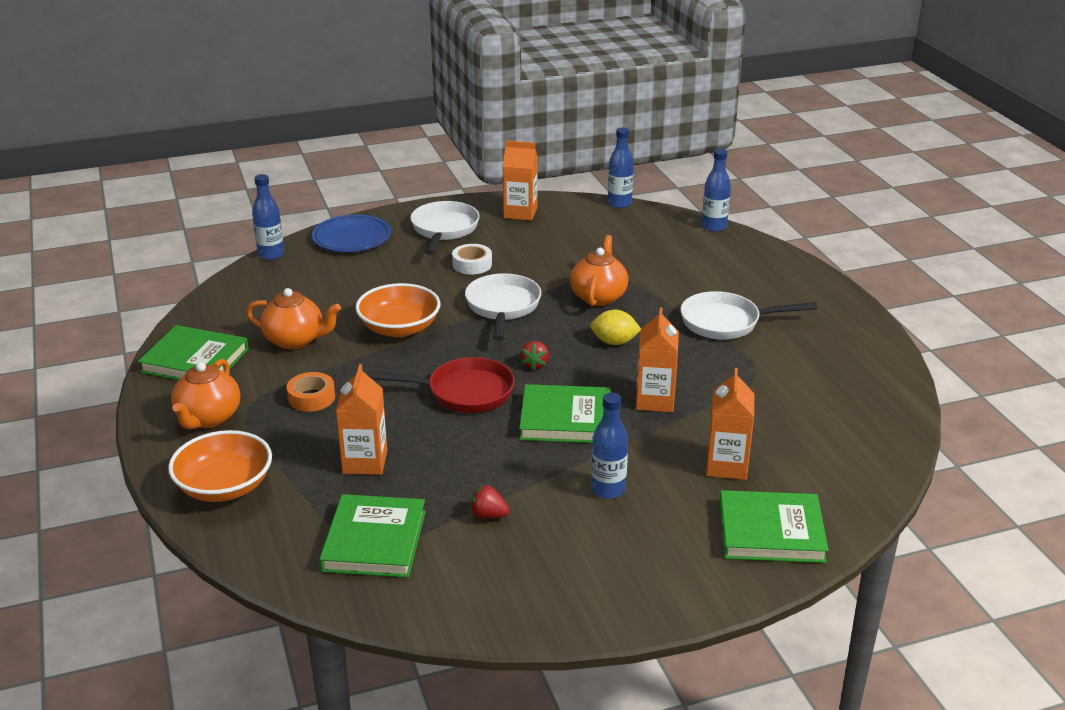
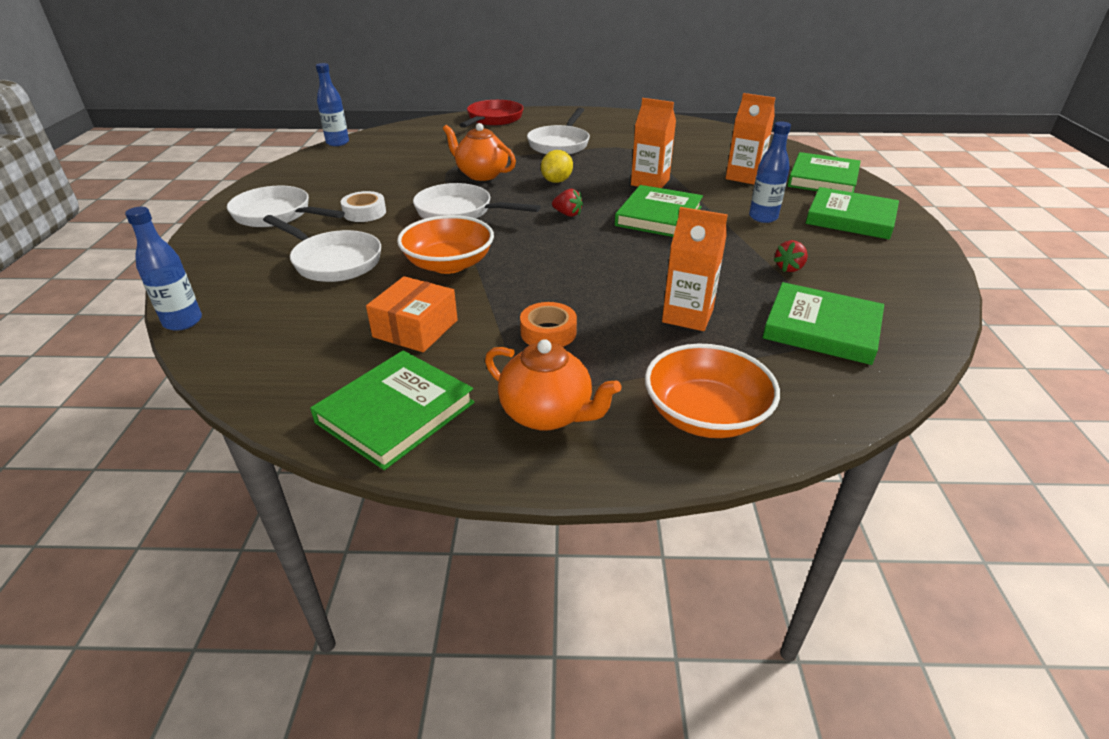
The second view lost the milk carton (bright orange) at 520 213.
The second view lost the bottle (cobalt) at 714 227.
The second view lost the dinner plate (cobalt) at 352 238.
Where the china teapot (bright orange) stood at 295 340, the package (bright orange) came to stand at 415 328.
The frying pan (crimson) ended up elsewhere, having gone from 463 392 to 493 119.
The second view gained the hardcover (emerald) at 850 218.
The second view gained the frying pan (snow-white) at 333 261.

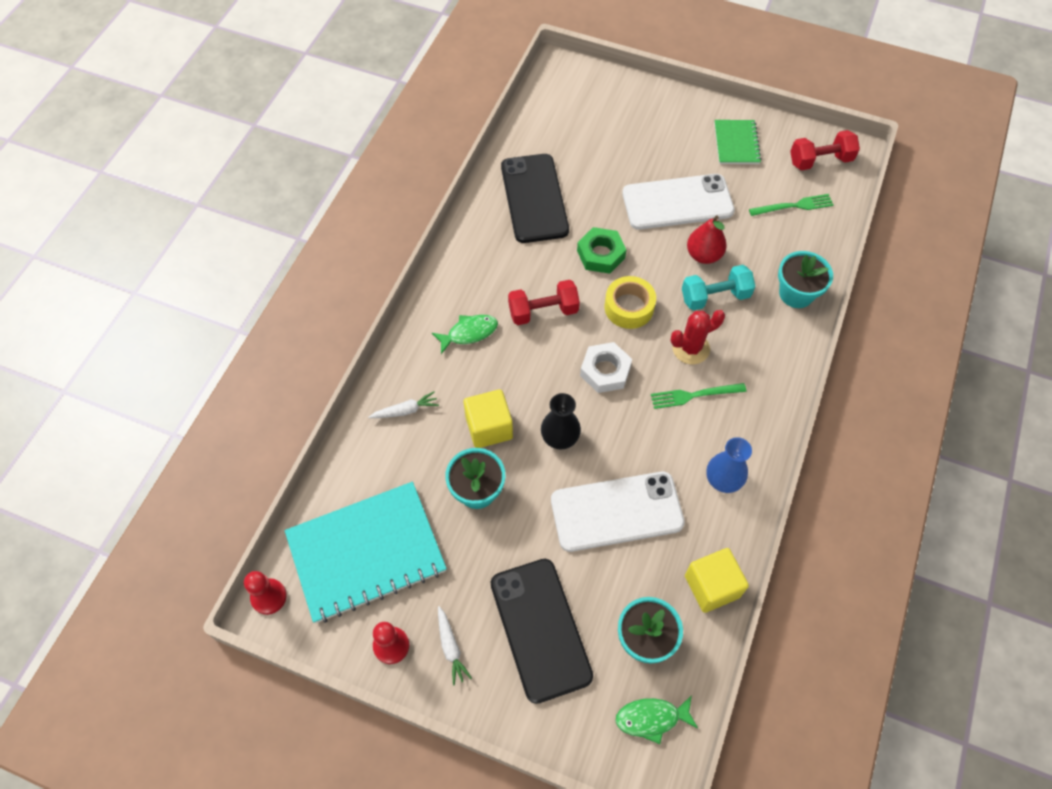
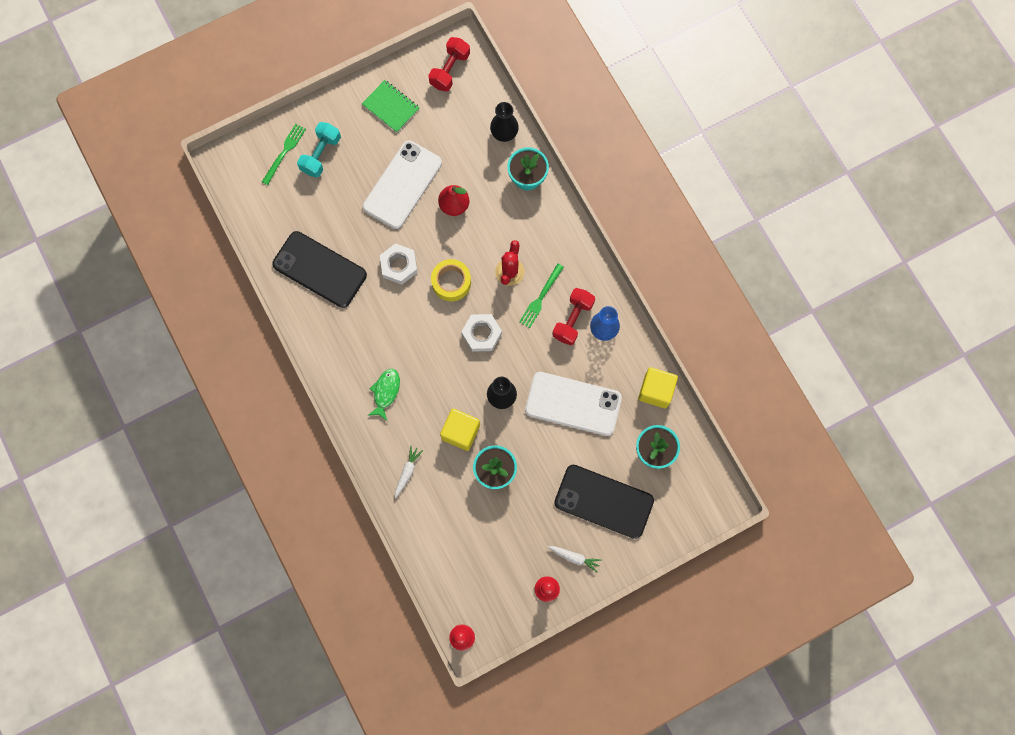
The fork (emerald) ended up elsewhere, having gone from 794 206 to 284 152.
What was the hex nut (emerald) at 600 254 turned into the hex nut (snow-white) at 399 265.
The free weight (teal) ended up elsewhere, having gone from 715 296 to 321 154.
The free weight (crimson) ended up elsewhere, having gone from 543 311 to 573 320.
The phone (snow-white) at 616 512 ended up facing another way, 75 degrees clockwise from before.
The second view lost the exercise book (teal) at 366 553.
The second view lost the fish (emerald) at 651 718.
The second view gained the flower vase (ebony) at 504 133.

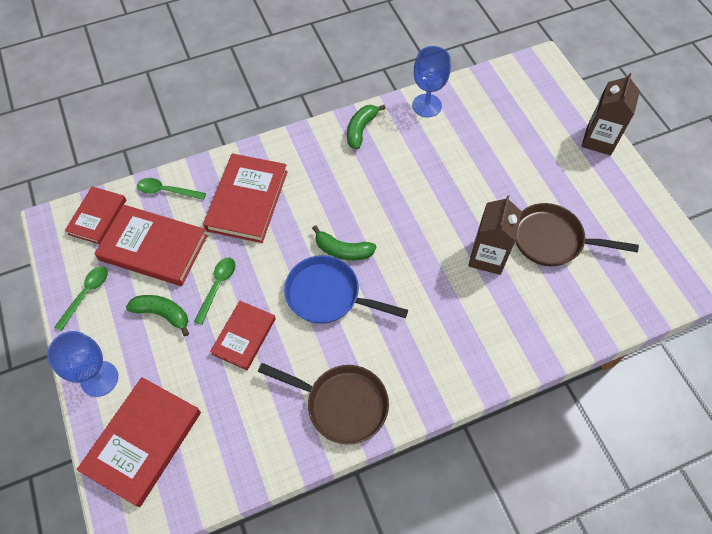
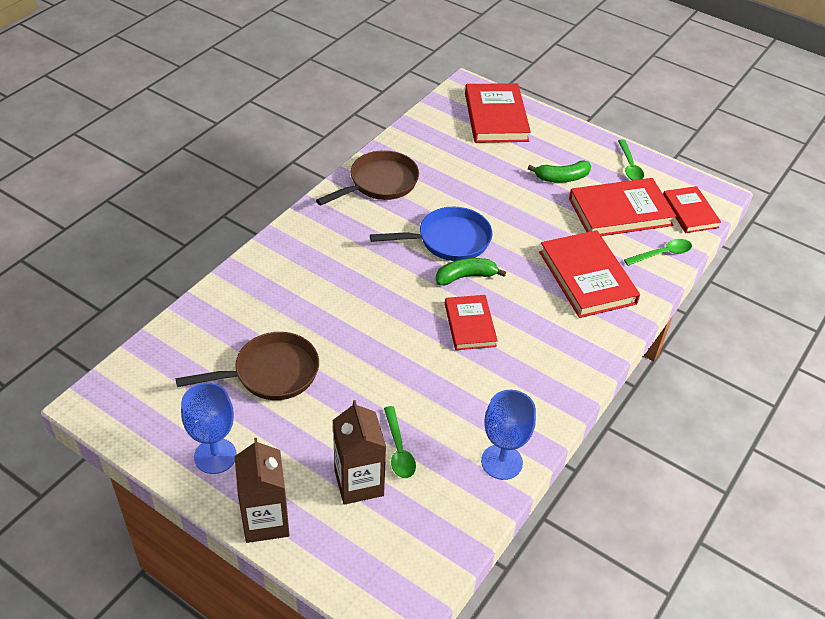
The second view lost the banana fruit (emerald) at 361 129.
The milk carton (russet) ended up elsewhere, having gone from 487 257 to 359 483.
The tablespoon (emerald) ended up elsewhere, having gone from 217 286 to 398 449.
The hardcover (crimson) ended up elsewhere, having gone from 244 336 to 470 325.
The wine glass (cobalt) ended up elsewhere, having gone from 99 378 to 215 456.
The frying pan (russet) at 342 404 ended up facing another way, 150 degrees clockwise from before.

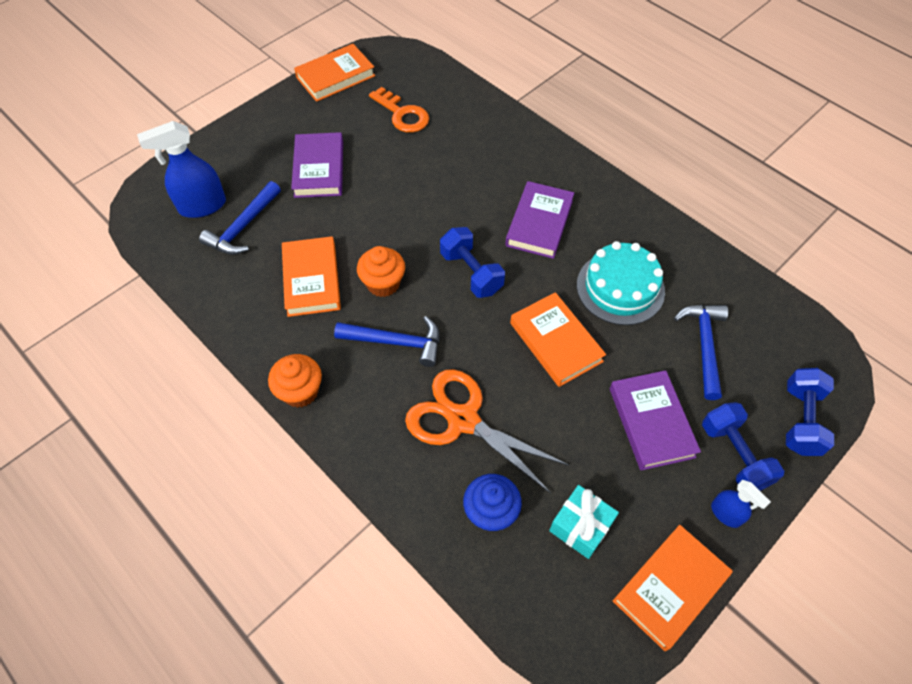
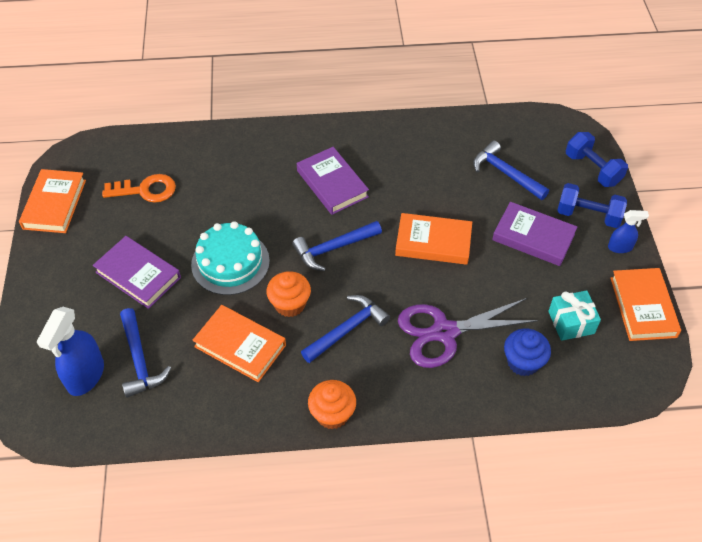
Where the free weight (cobalt) stood at 471 273, the carpenter's hammer (cobalt) came to stand at 333 248.
The cake (teal) ended up elsewhere, having gone from 620 288 to 230 262.
What was the shears (bright orange) at 463 420 turned into the shears (violet) at 444 332.

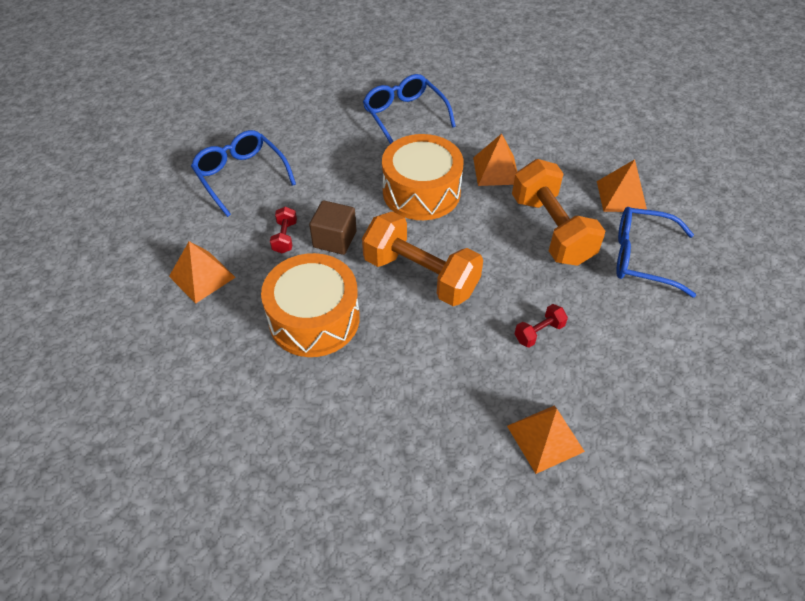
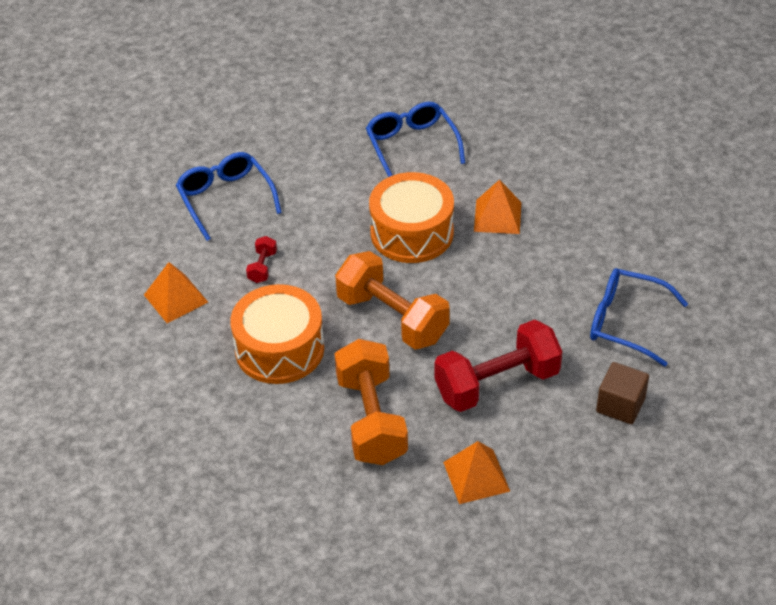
The free weight (bright orange) ended up elsewhere, having gone from 551 230 to 371 419.
The second view lost the solid pyramid (bright orange) at 621 196.
The cube (russet) ended up elsewhere, having gone from 334 239 to 620 405.
The size of the free weight (crimson) at 539 332 changed by a factor of 2.35.

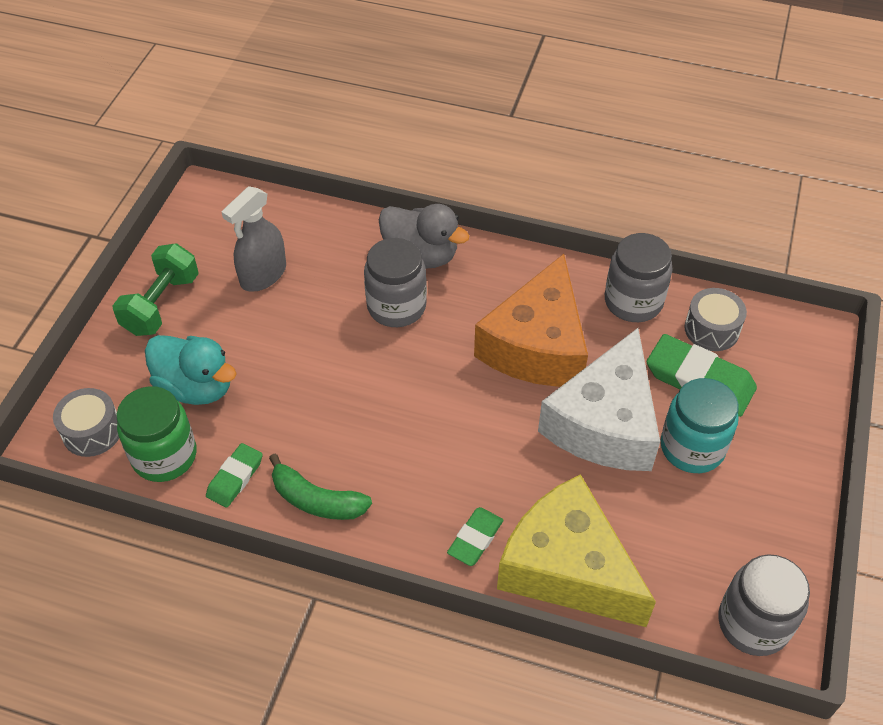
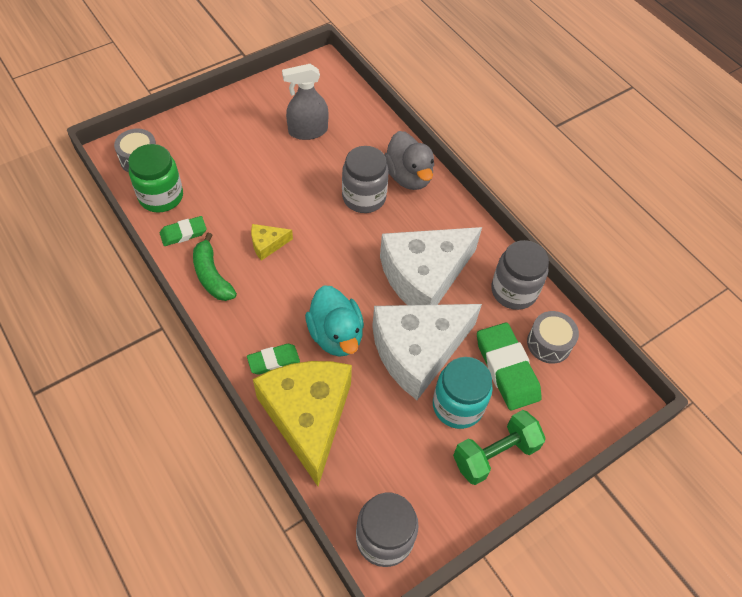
The free weight (emerald) ended up elsewhere, having gone from 161 304 to 495 454.
What was the cheese wedge (bright orange) at 537 345 turned into the cheese wedge (snow-white) at 424 276.
The toy duck (teal) ended up elsewhere, having gone from 196 387 to 336 335.
The second view gained the cheese wedge (golden) at 267 244.

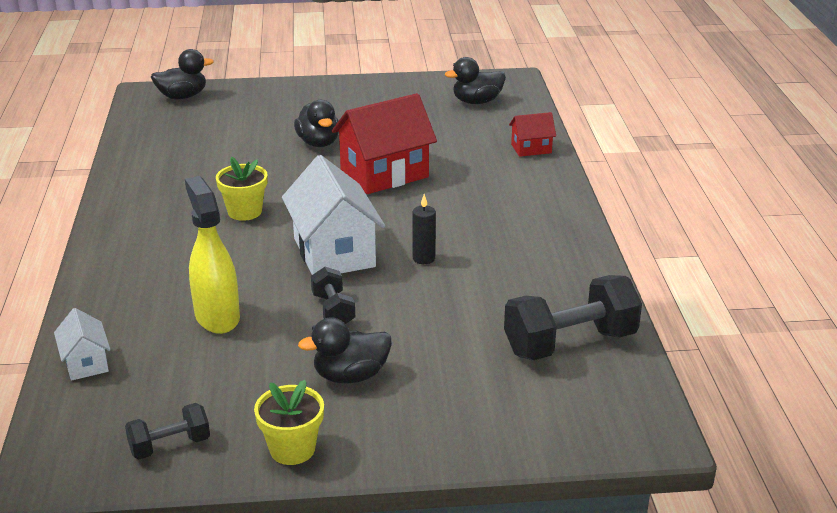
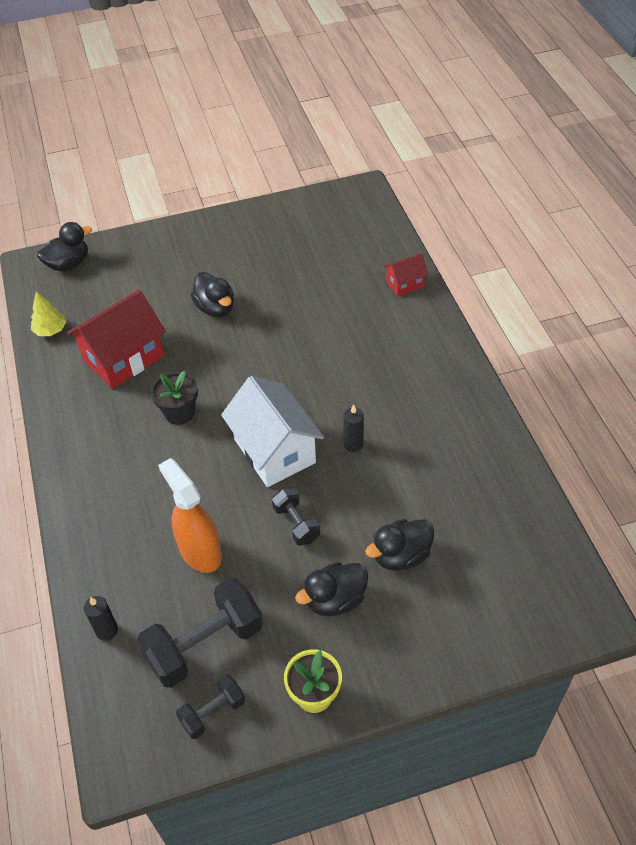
The toy duck (ebony) ended up elsewhere, having gone from 477 102 to 401 555.
The house (crimson) ended up elsewhere, having gone from 384 174 to 124 358.
What was the flower pot (golden) at 245 212 turned into the flower pot (ebony) at 179 413.
What was the spray bottle (golden) at 217 317 turned into the spray bottle (bright orange) at 200 551.
The free weight (ebony) ended up elsewhere, having gone from 570 343 to 205 644.
Where the house (snow-white) stood at 86 363, the wax candle (ebony) came to stand at 107 630.
The second view gained the toy tree (golden) at 50 330.

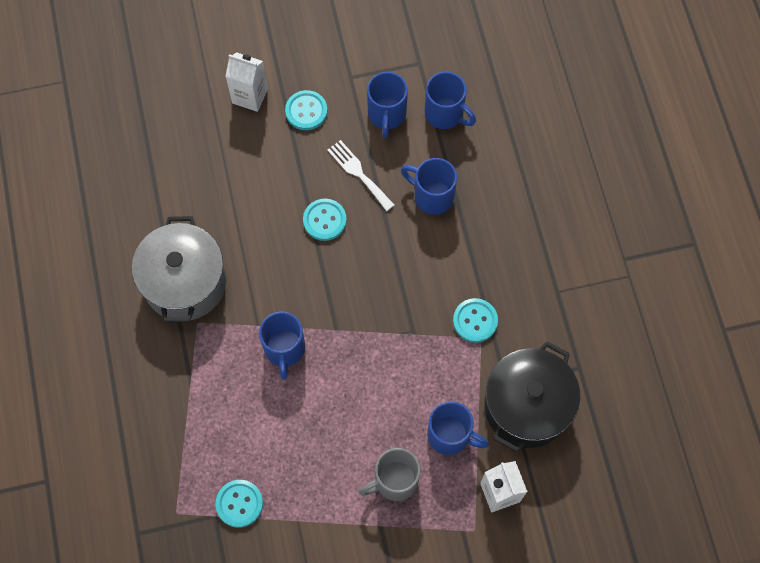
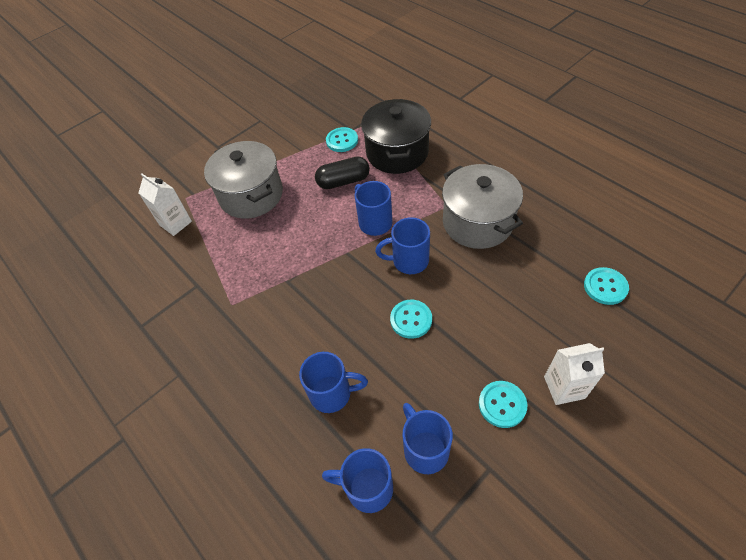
The second view lost the fork (snow-white) at 358 173.
The sewing button (teal) ended up elsewhere, having gone from 475 321 to 605 287.
The stockpot (ebony) ended up elsewhere, having gone from 527 406 to 397 153.
The mug (cobalt) ended up elsewhere, having gone from 450 435 to 409 261.
Where the mug (ash-grey) stood at 394 481, the stockpot (ash-grey) came to stand at 251 195.
The second view gained the pill (ebony) at 343 181.

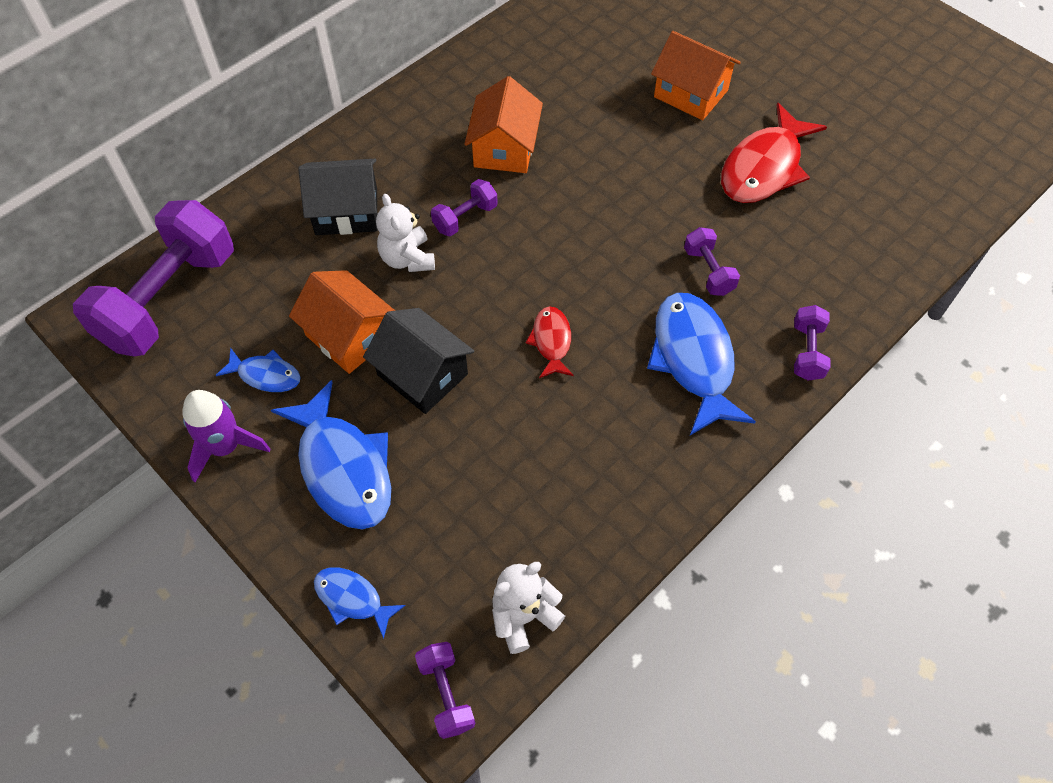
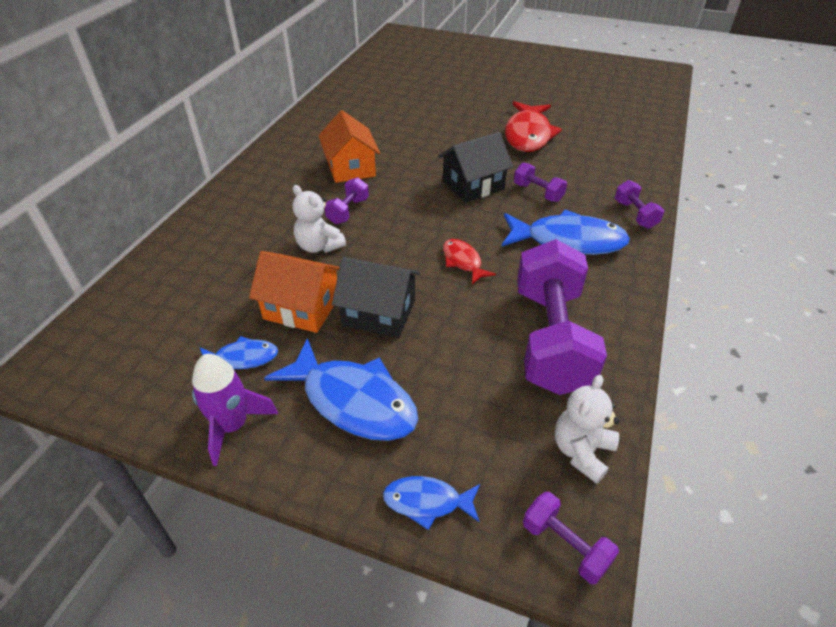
The second view lost the house (bright orange) at 690 93.
The house (ebony) ended up elsewhere, having gone from 346 212 to 473 185.
The free weight (violet) ended up elsewhere, having gone from 169 299 to 550 339.
The fish (cobalt) at 693 359 ended up facing another way, 135 degrees clockwise from before.

